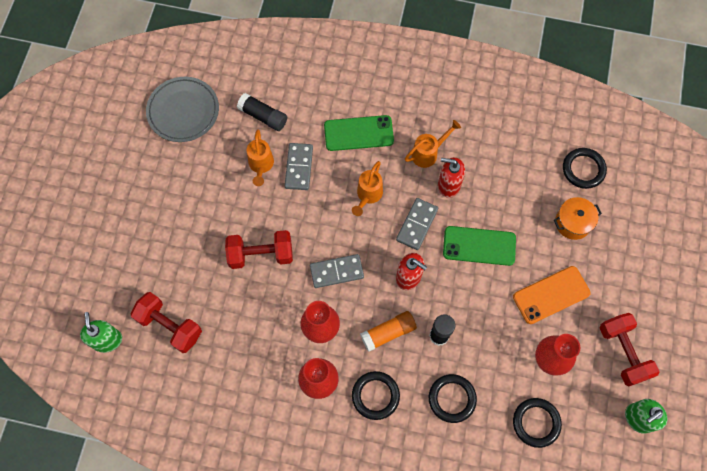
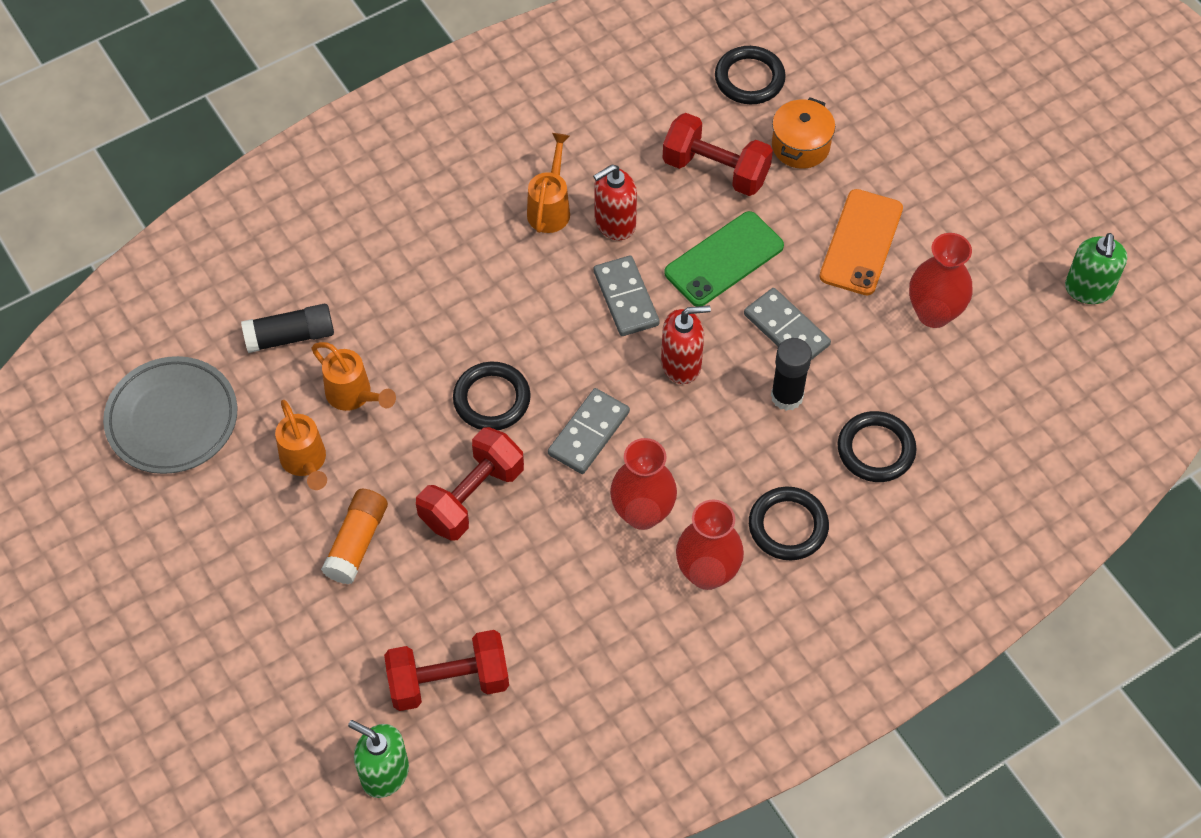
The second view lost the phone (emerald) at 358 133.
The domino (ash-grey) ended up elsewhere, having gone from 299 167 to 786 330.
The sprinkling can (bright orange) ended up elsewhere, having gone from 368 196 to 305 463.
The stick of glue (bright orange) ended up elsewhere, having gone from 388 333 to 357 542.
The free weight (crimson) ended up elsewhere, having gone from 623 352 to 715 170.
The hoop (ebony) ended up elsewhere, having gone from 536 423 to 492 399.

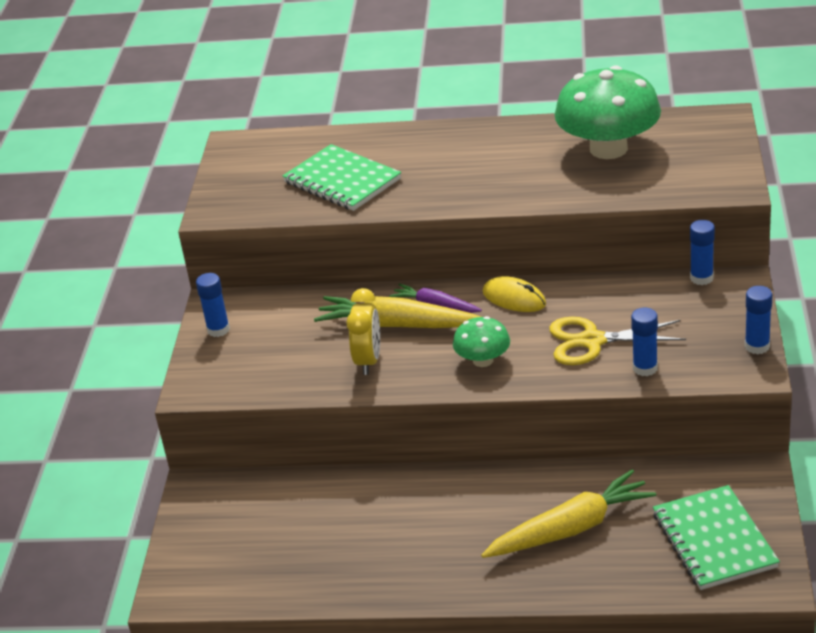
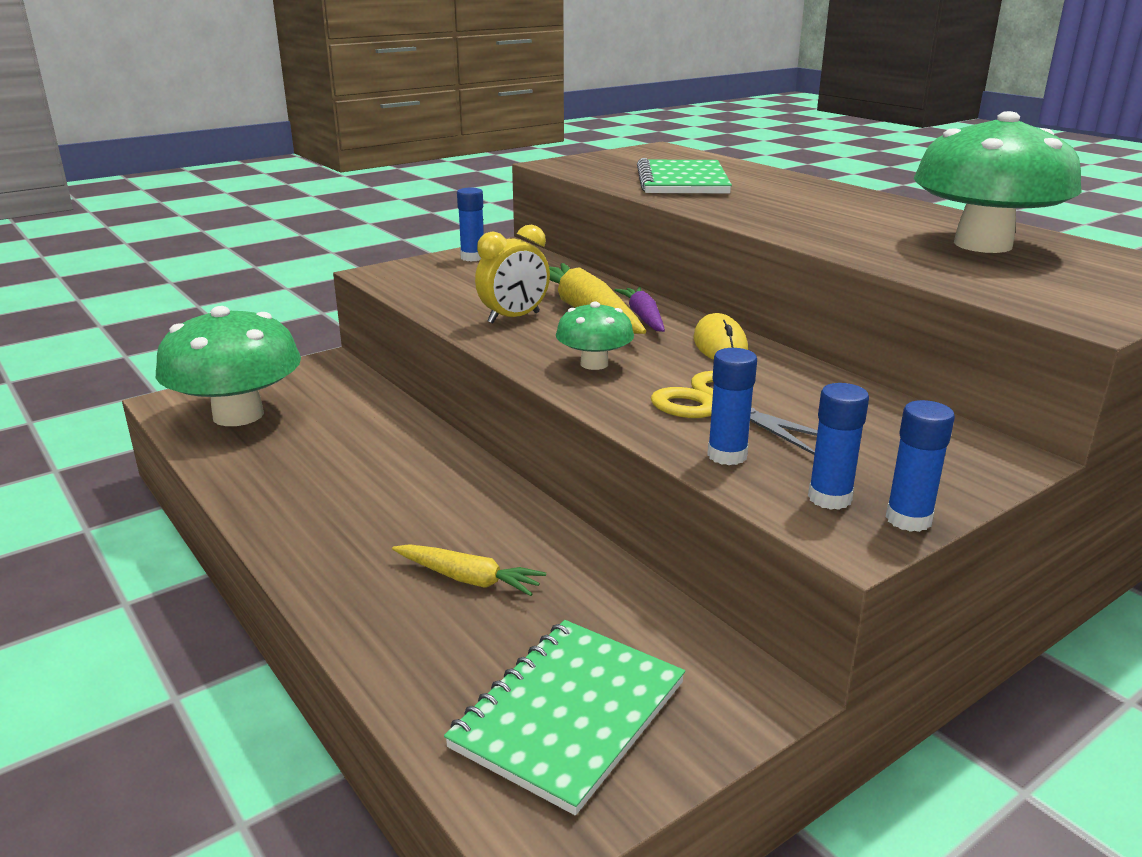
The stick of glue (cobalt) ended up elsewhere, having gone from 701 278 to 829 498.
The size of the root vegetable (golden) at 570 529 changed by a factor of 0.58.
The second view gained the toadstool (emerald) at 238 415.

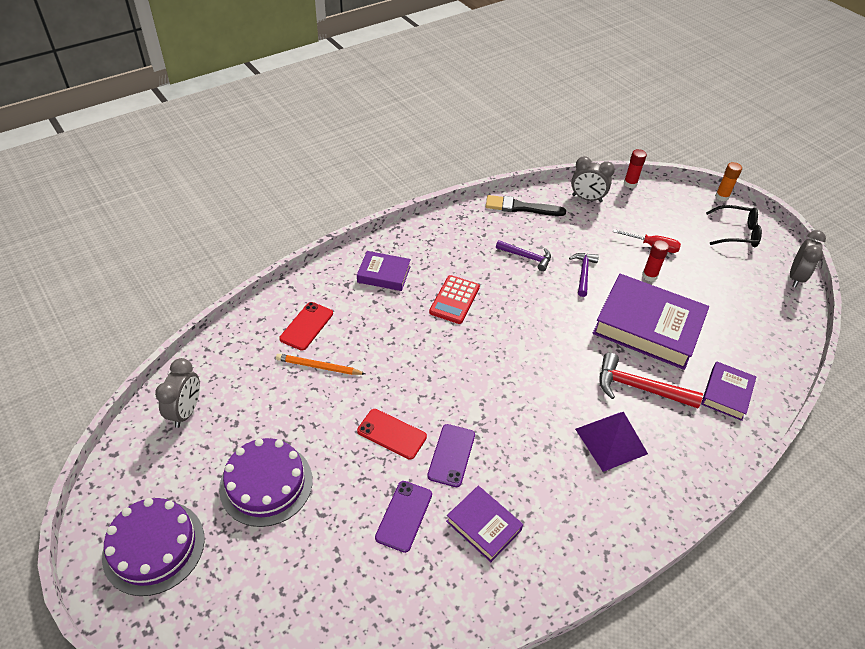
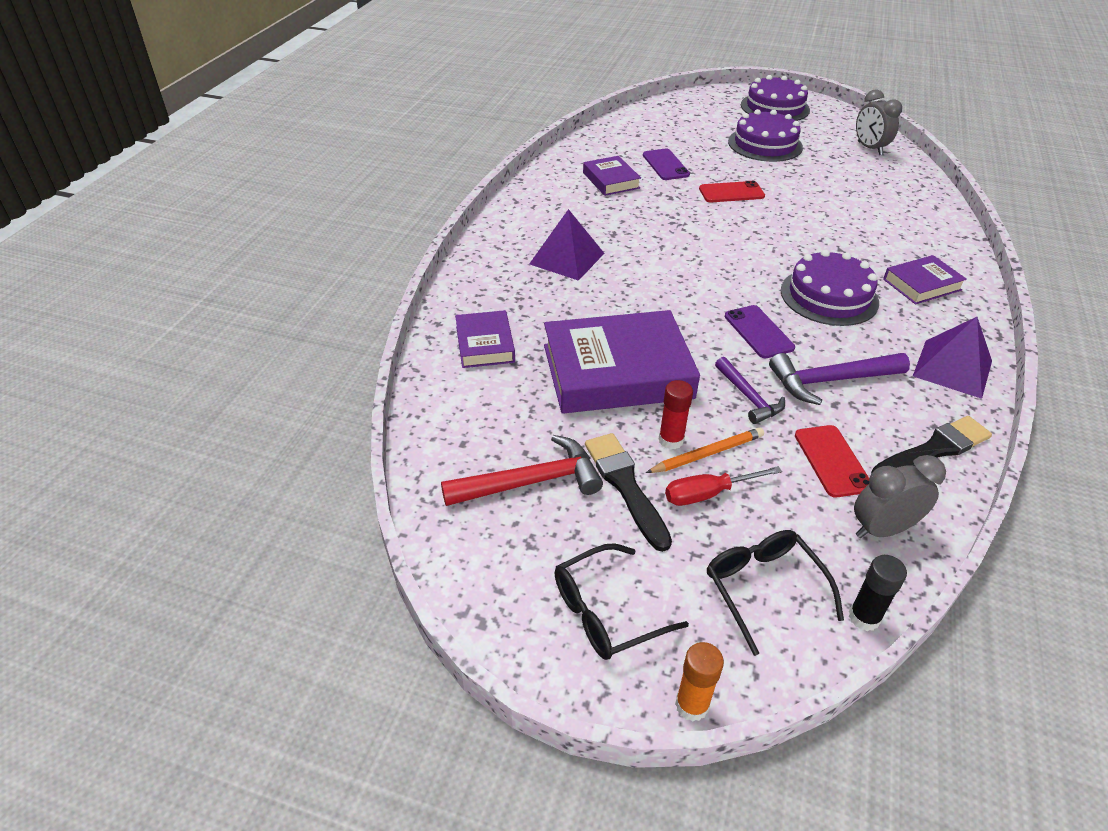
What was the stick of glue (crimson) at 630 184 turned into the stick of glue (ebony) at 864 617.
The second view lost the bedside clock (ash-grey) at 796 277.
The size of the carpenter's hammer (violet) at 526 257 changed by a factor of 1.53.
Where the calculator (crimson) stood at 454 300, the cake (violet) came to stand at 829 296.
The phone (crimson) ended up elsewhere, having gone from 306 326 to 832 461.
The carpenter's hammer (crimson) ended up elsewhere, having gone from 639 388 to 531 482.
The wooden pencil (bright orange) ended up elsewhere, having gone from 318 367 to 707 453.
The phone (violet) ended up elsewhere, having gone from 451 455 to 758 332.
The hardcover (violet) at 483 526 ended up facing another way, 60 degrees clockwise from before.
The second view gained the solid pyramid (violet) at 952 368.
The second view gained the brush (ebony) at 625 486.
The second view gained the eyeglasses (ebony) at 763 588.

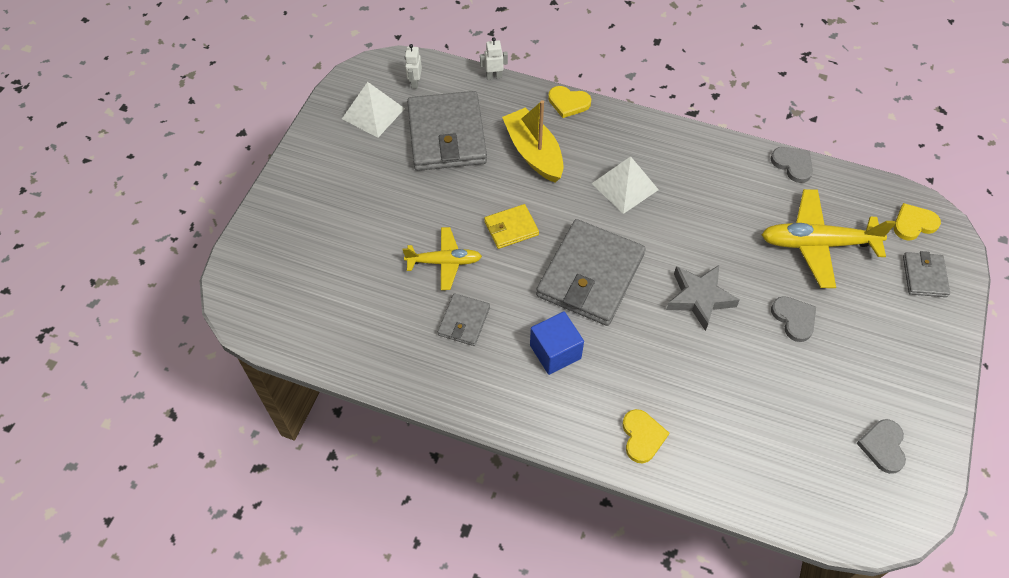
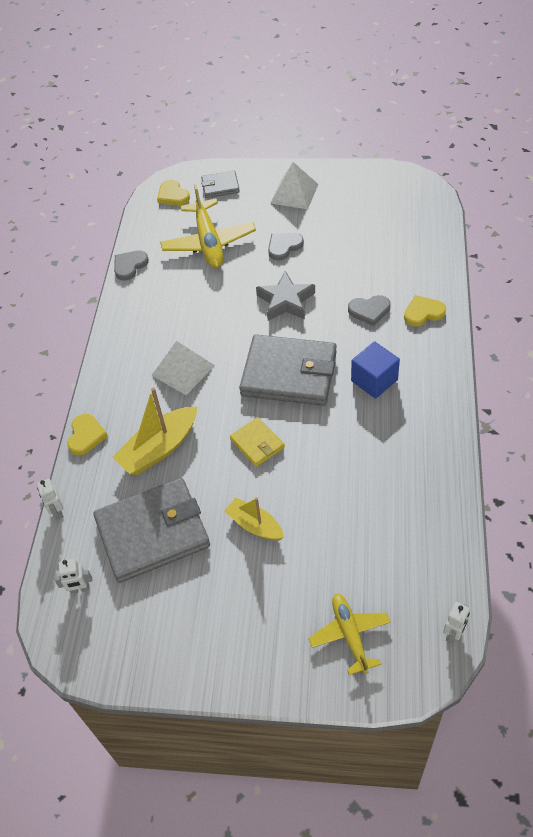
The solid pyramid (snow-white) ended up elsewhere, having gone from 373 113 to 294 193.
The aeroplane (golden) ended up elsewhere, having gone from 444 262 to 350 634.
The second view lost the card wallet (ash-grey) at 464 321.
The heart (ash-grey) ended up elsewhere, having gone from 883 446 to 369 310.
The second view gained the boat (golden) at 255 525.
The second view gained the robot (snow-white) at 453 634.

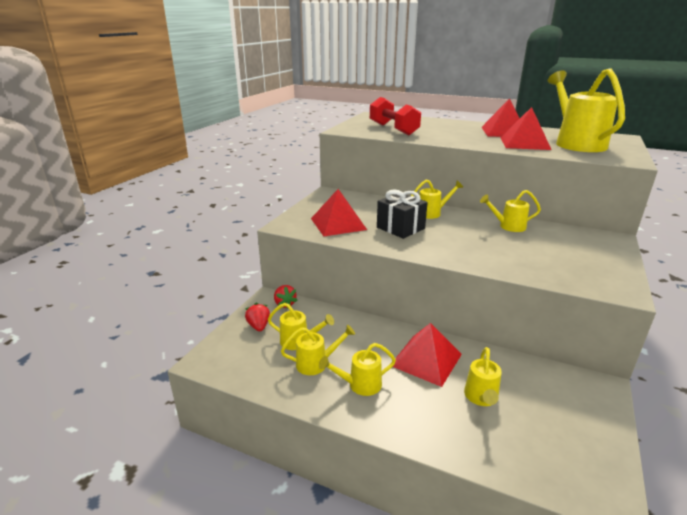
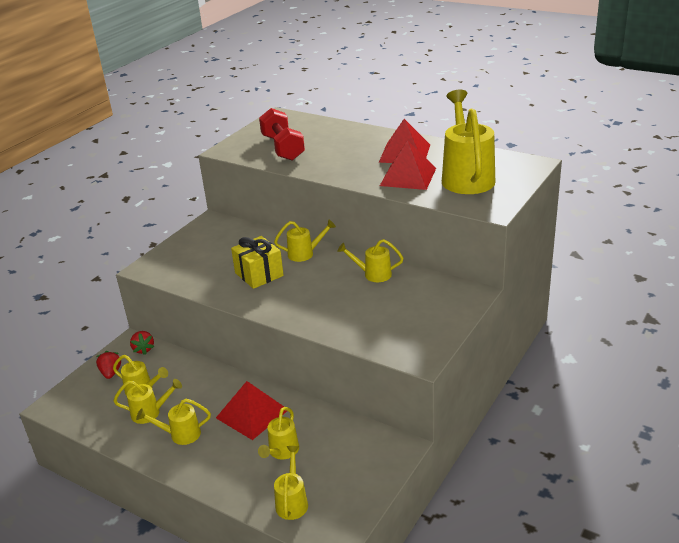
The second view lost the solid pyramid (crimson) at 338 224.
What was the wrapped gift (ebony) at 400 228 turned into the wrapped gift (golden) at 259 274.
The second view gained the sprinkling can (golden) at 292 501.

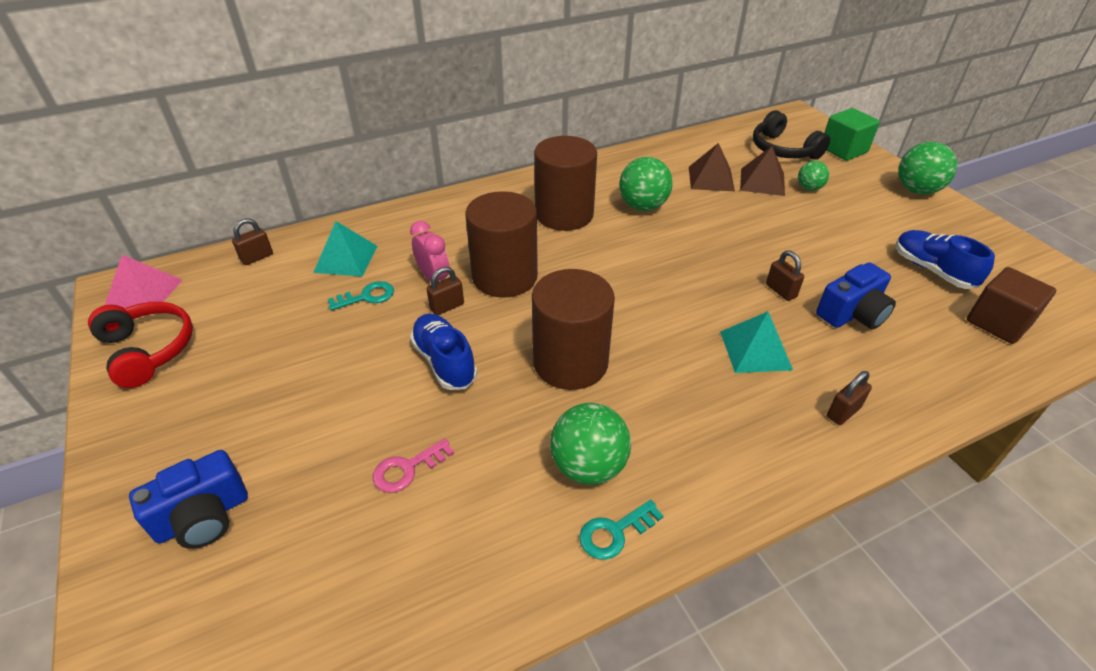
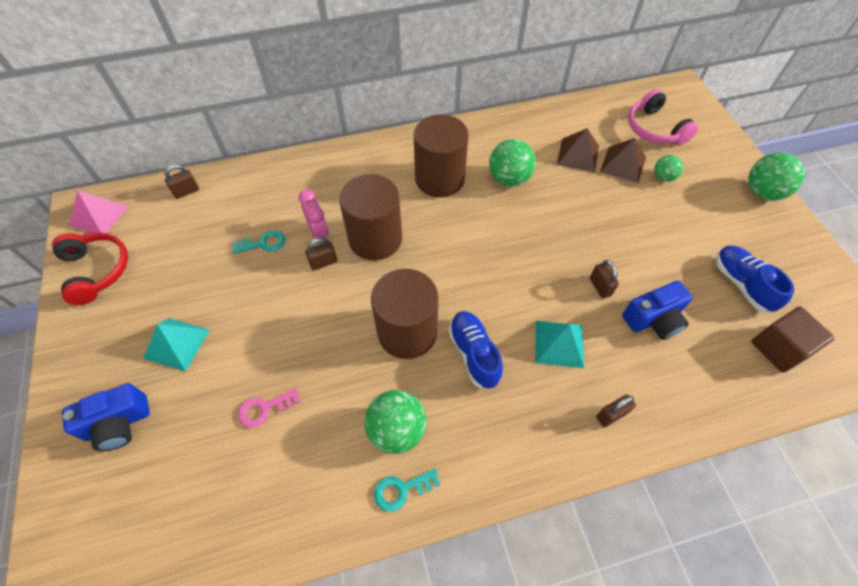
The second view lost the cube (emerald) at 843 150.
What was the headphones (ebony) at 783 149 turned into the headphones (pink) at 654 129.
The solid pyramid (teal) ended up elsewhere, having gone from 346 259 to 177 343.
The lace-up shoe (cobalt) ended up elsewhere, having gone from 444 362 to 474 354.

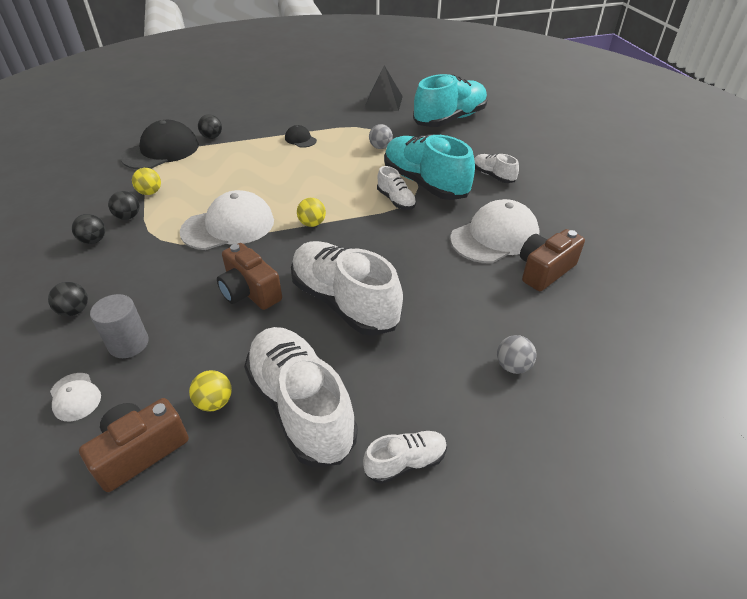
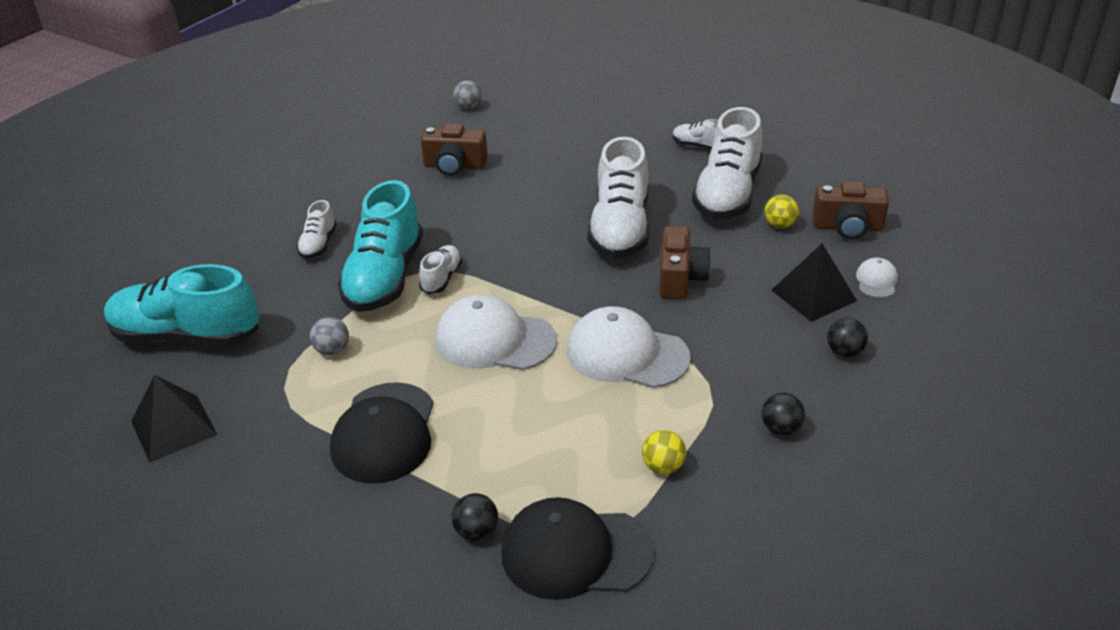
The size of the peaked cap (ebony) at 300 139 changed by a factor of 2.11.
The second view lost the sphere (ebony) at 128 217.
The second view lost the sphere (golden) at 312 224.
The peaked cap (snow-white) ended up elsewhere, having gone from 495 237 to 495 340.
Where the cylinder shape (ash-grey) stood at 128 344, the solid pyramid (ebony) came to stand at 813 295.
The sphere (ash-grey) ended up elsewhere, having gone from 513 366 to 468 107.

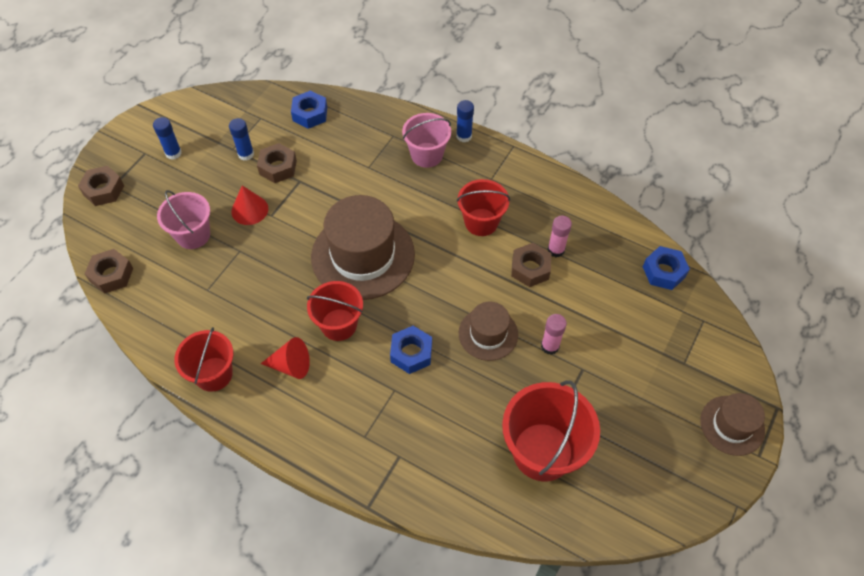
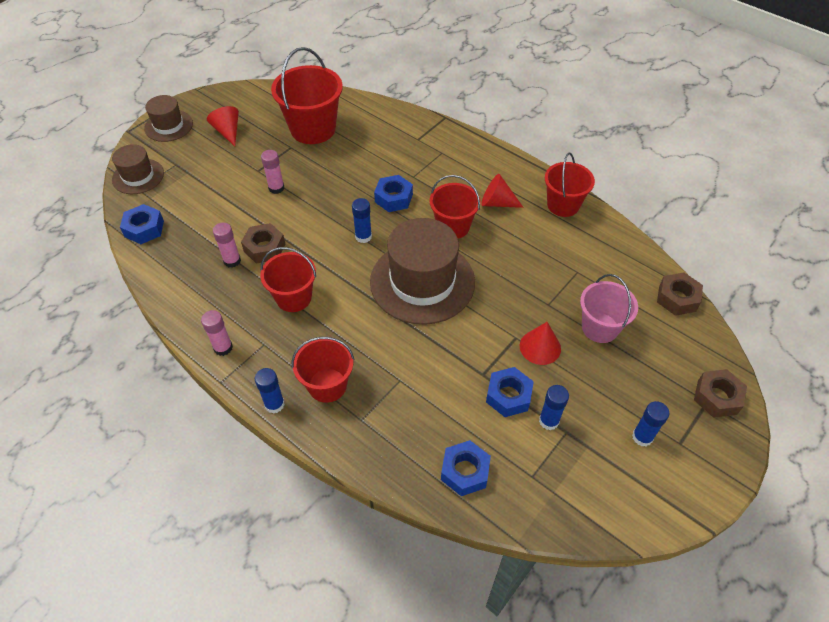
What was the bucket (pink) at 426 155 turned into the bucket (crimson) at 327 385.
What was the hex nut (russet) at 278 167 turned into the hex nut (cobalt) at 508 396.
The hat (russet) ended up elsewhere, having gone from 488 334 to 138 176.
The second view gained the cone shape (crimson) at 228 131.
The second view gained the stick of glue (cobalt) at 363 236.
The second view gained the stick of glue (pink) at 223 348.

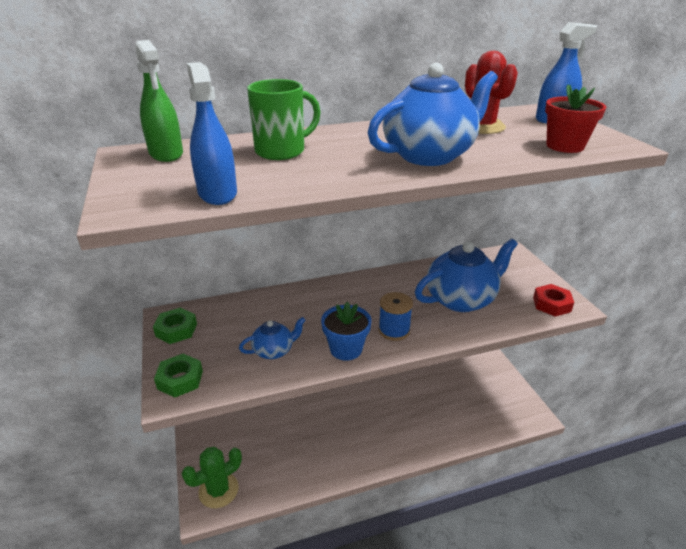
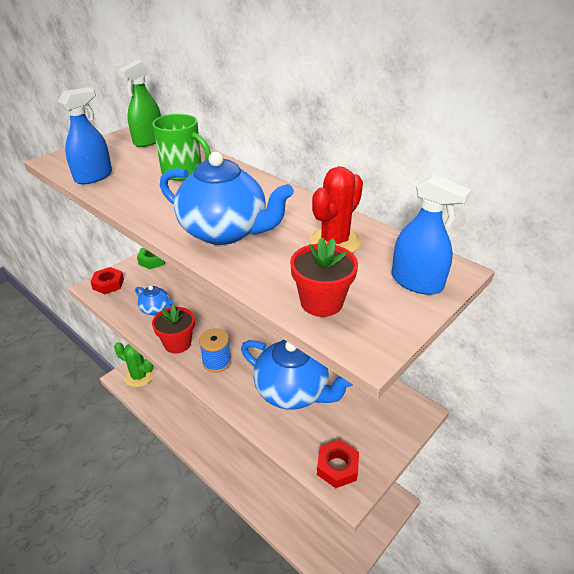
What was the flower pot (cobalt) at 346 349 turned into the flower pot (crimson) at 177 343.
What was the hex nut (emerald) at 180 379 turned into the hex nut (crimson) at 108 284.

